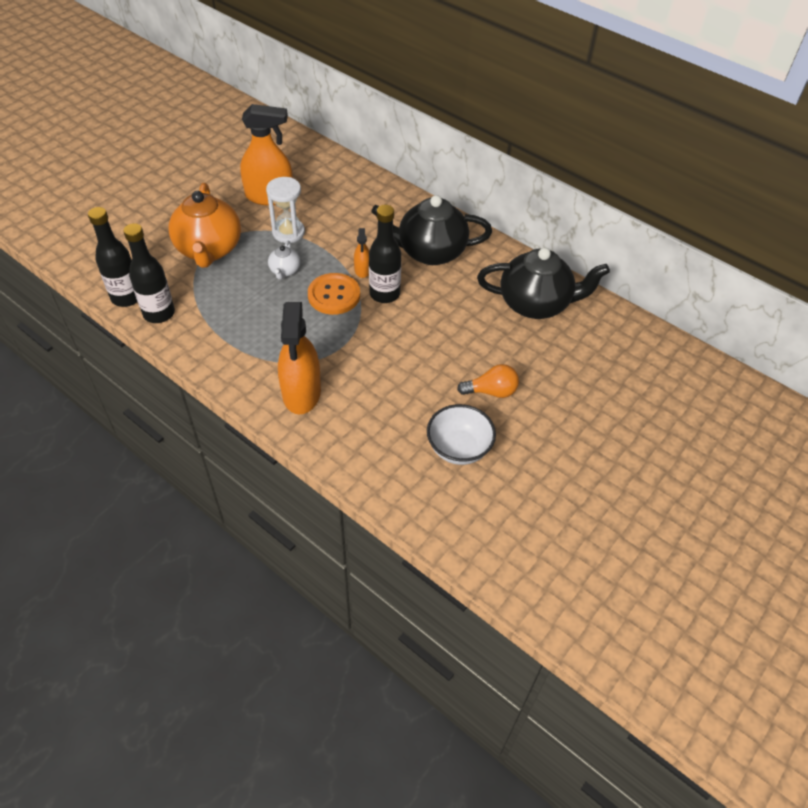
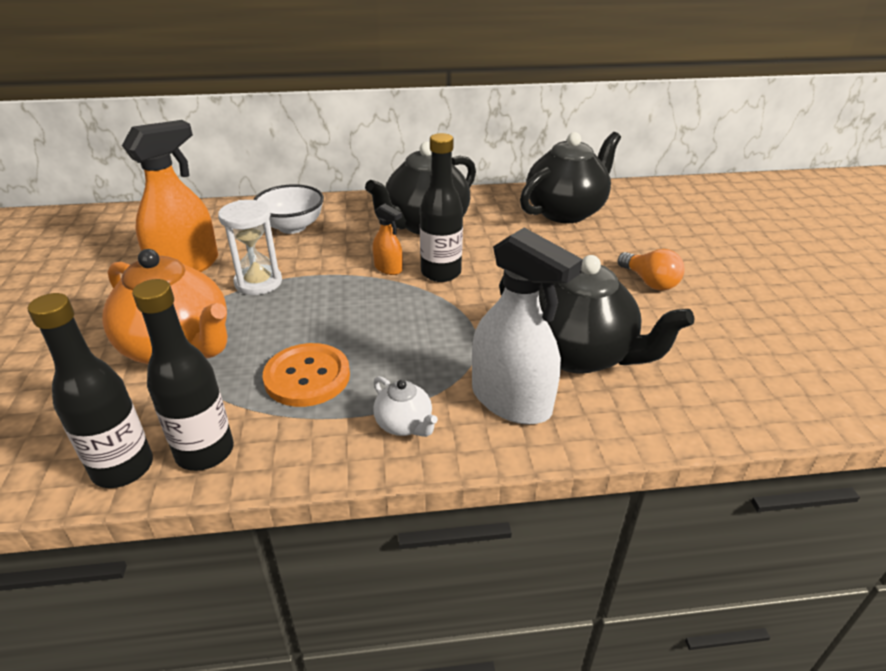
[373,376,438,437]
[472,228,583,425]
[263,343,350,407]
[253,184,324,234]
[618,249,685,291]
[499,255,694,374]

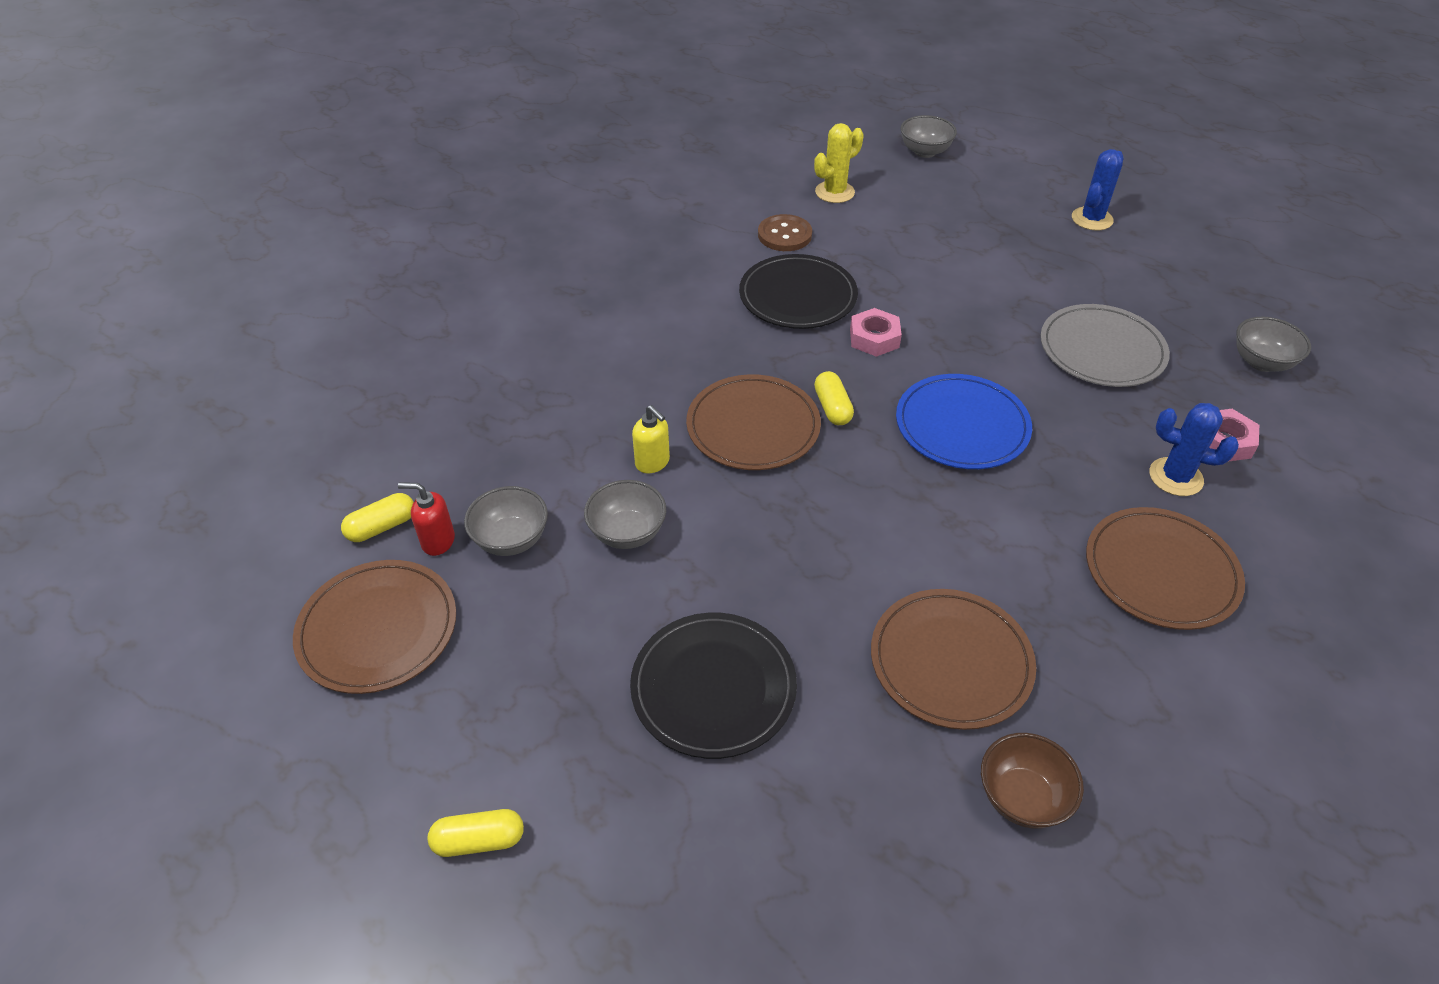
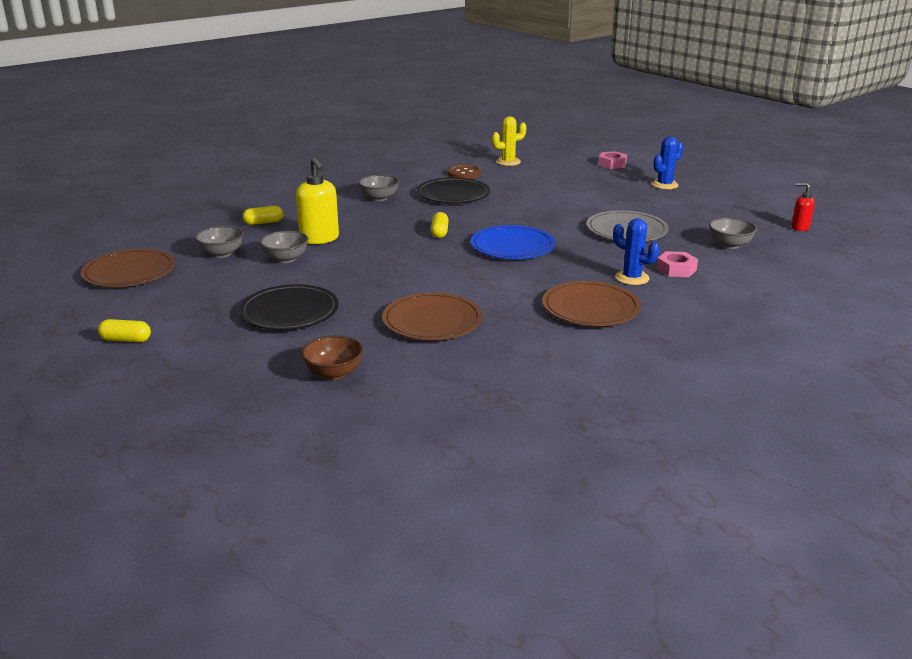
[242,206,283,225]
[791,183,815,231]
[296,157,339,244]
[686,374,821,470] (first image)
[598,151,627,169]
[358,175,399,201]
[301,335,363,380]

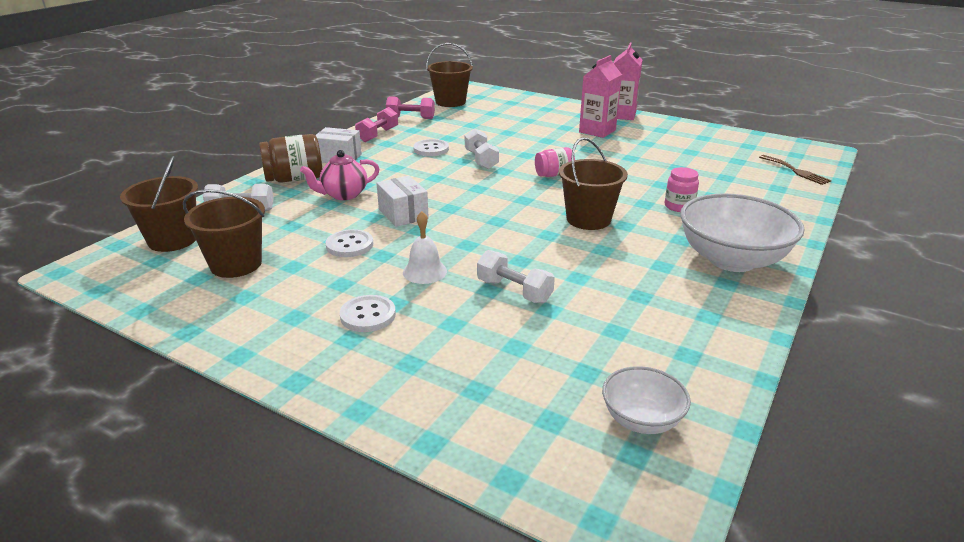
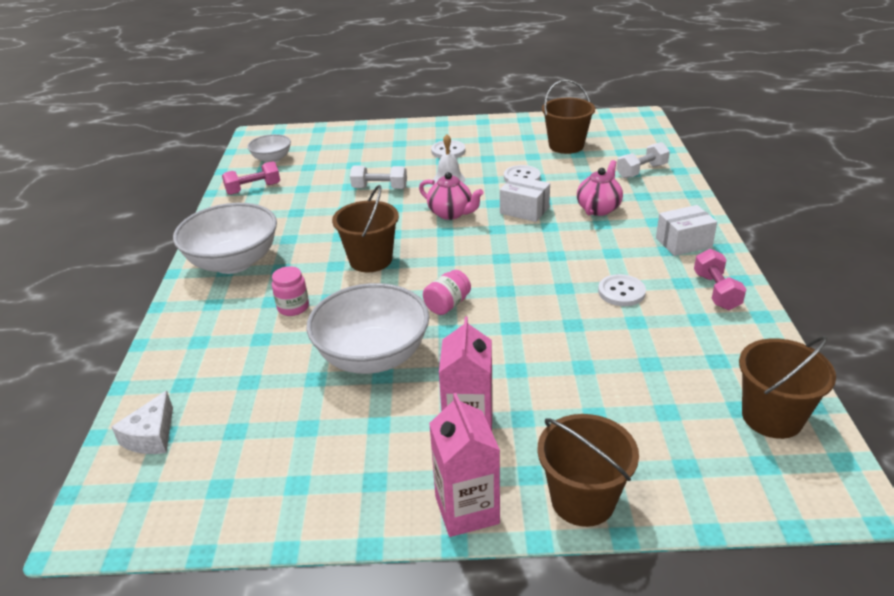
[537,414,639,527]
[259,134,322,183] (first image)
[222,161,280,195]
[465,129,499,169] (first image)
[112,391,173,454]
[306,283,429,374]
[419,172,484,220]

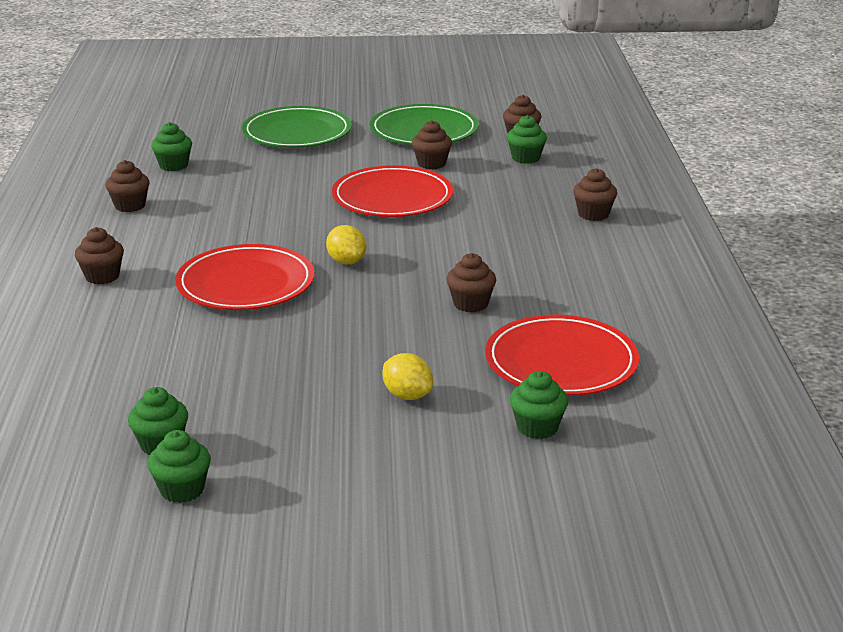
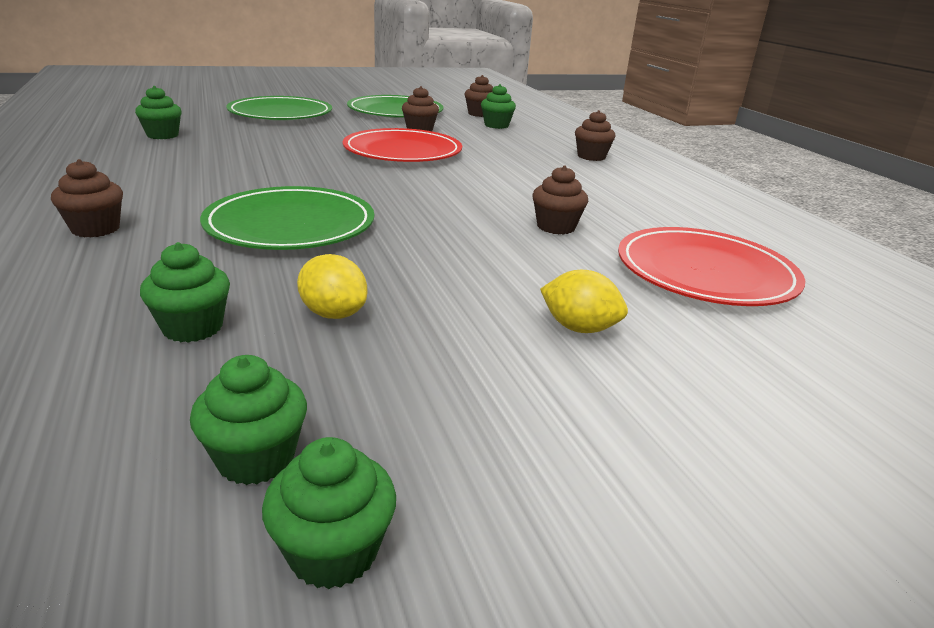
[105,160,150,212] (first image)
[200,186,374,250]
[297,254,367,319]
[140,242,230,343]

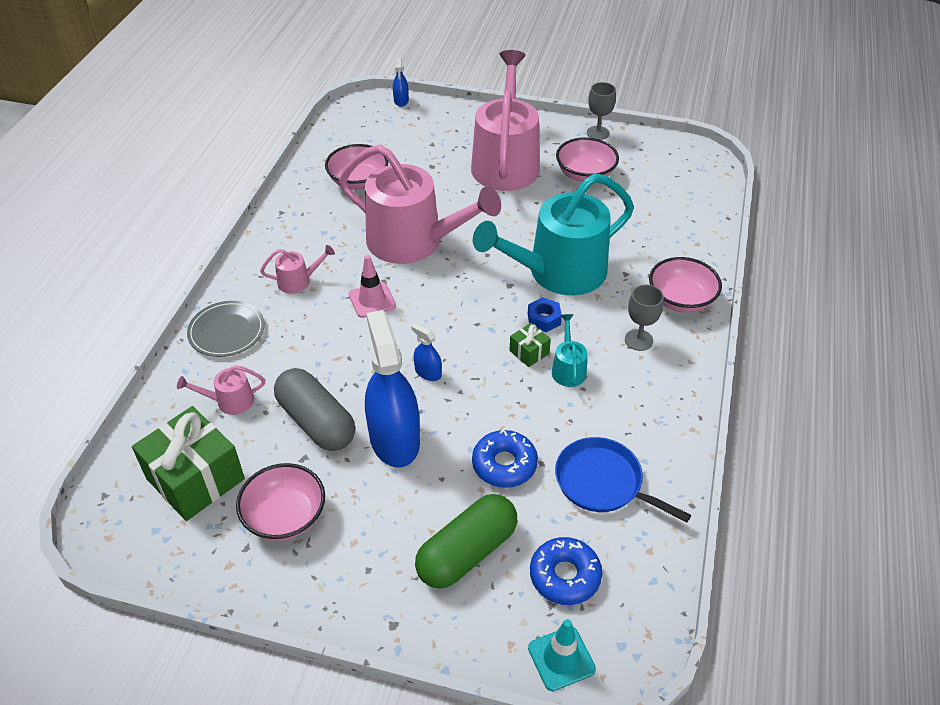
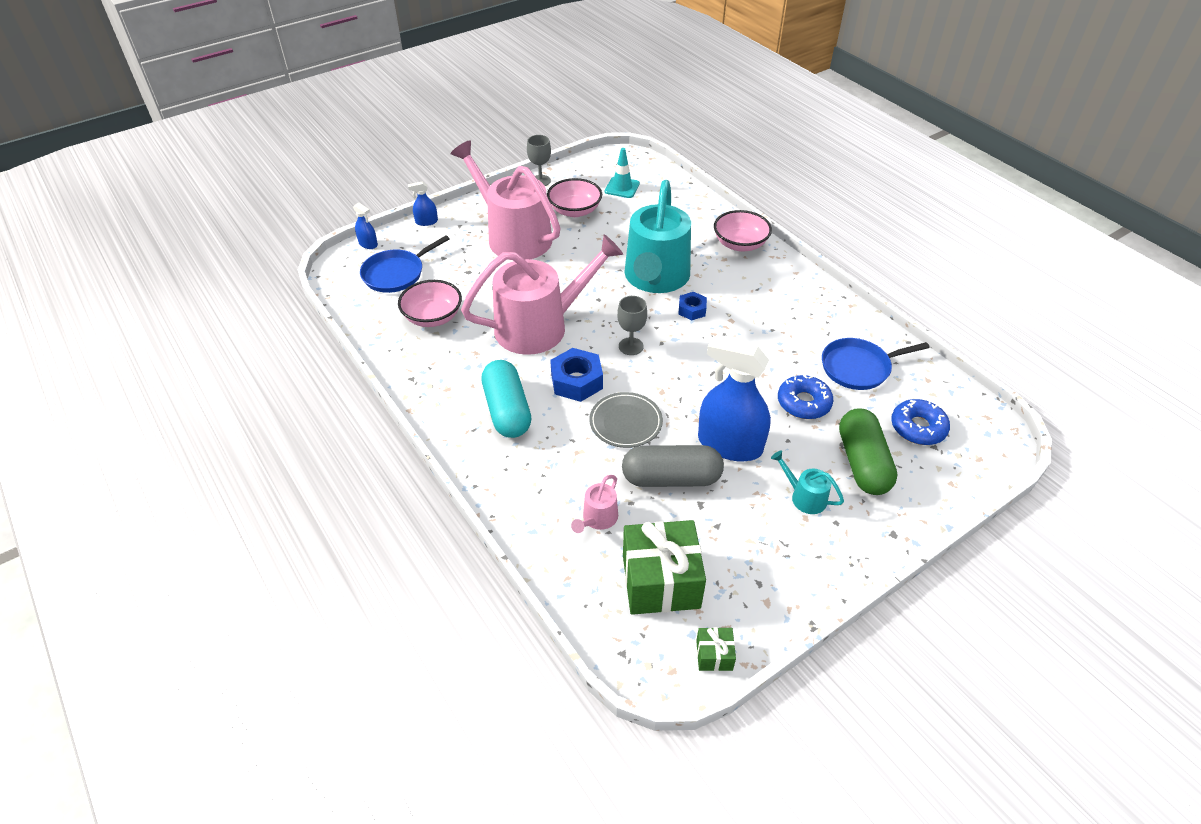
[589,392,663,448]
[236,463,325,541] (first image)
[482,360,531,438]
[550,348,603,402]
[408,181,438,226]
[696,627,736,671]
[605,148,640,198]
[771,451,844,514]
[617,296,647,355]
[360,235,449,293]

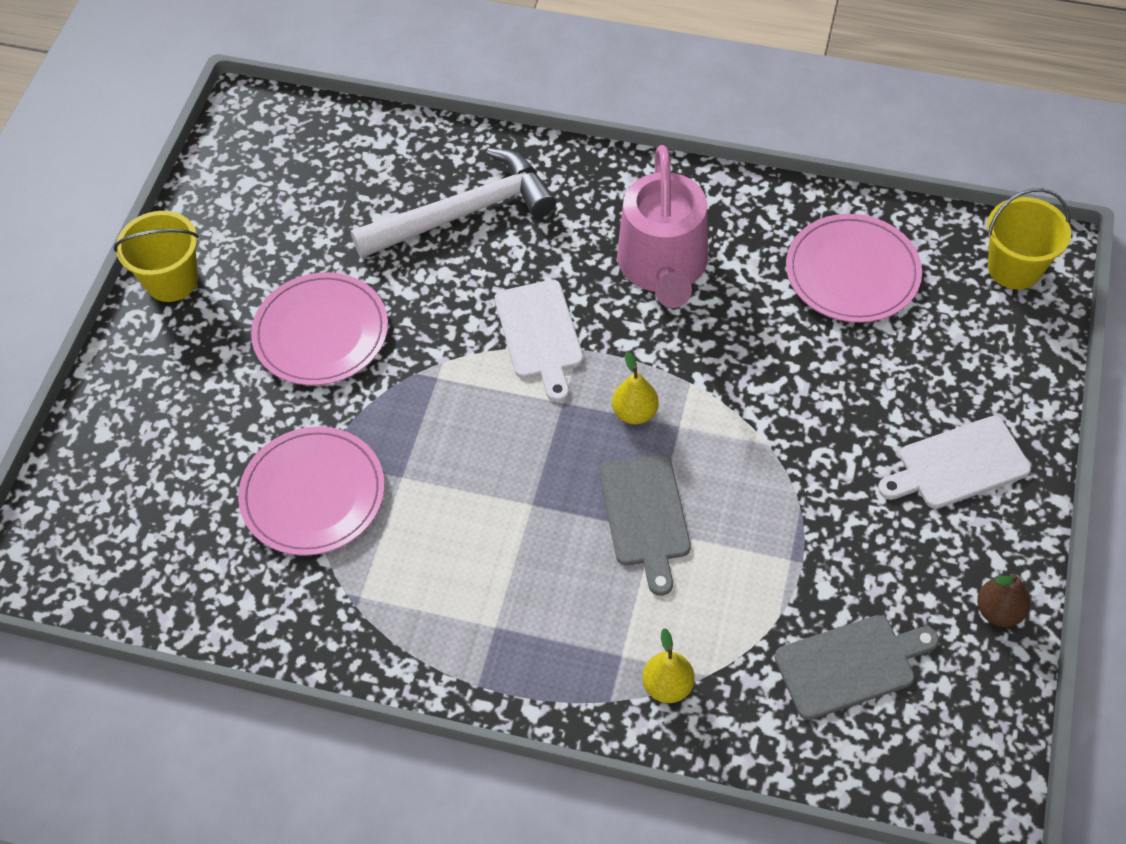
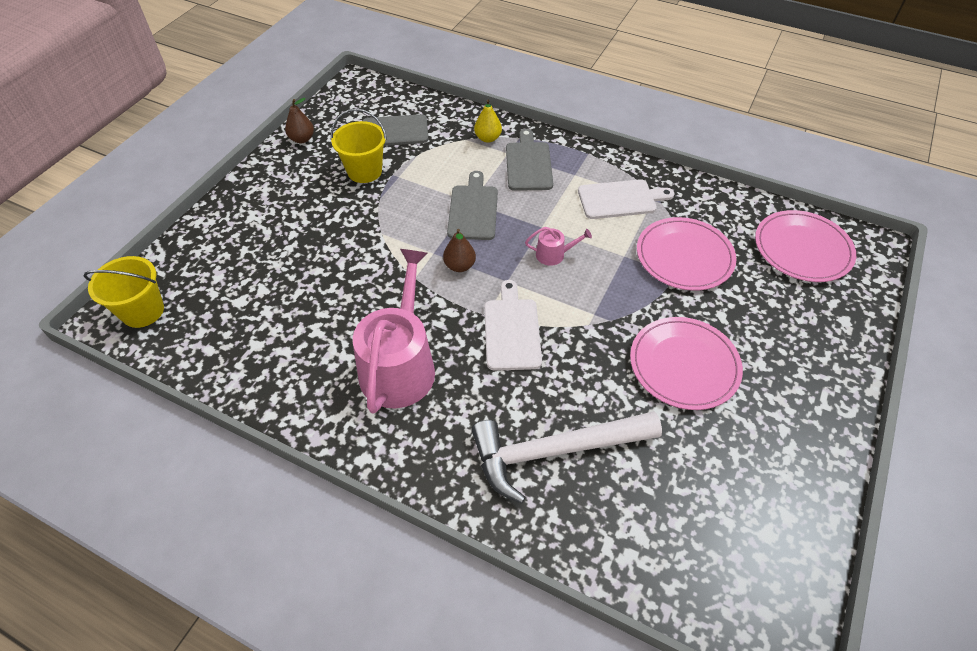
[331,108,387,183]
[443,229,476,272]
[755,210,856,282]
[578,179,674,219]
[506,129,553,191]
[525,227,592,266]

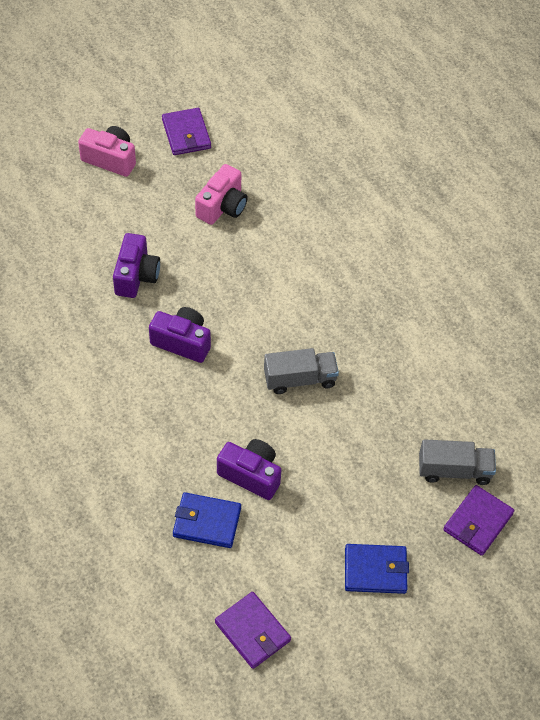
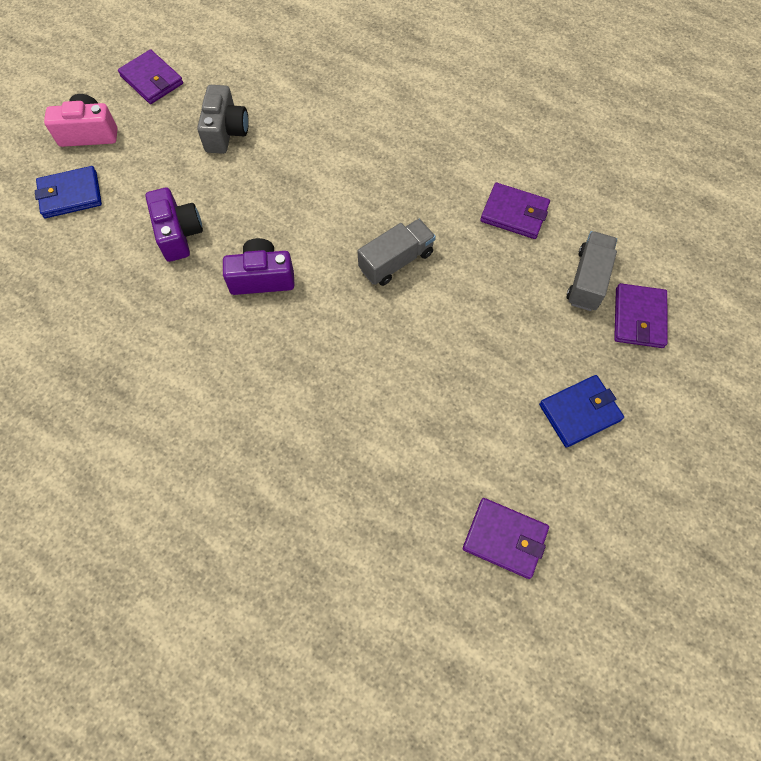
[35,166,102,218]
[197,85,249,154]
[217,439,281,500] (first image)
[567,231,617,311]
[480,183,550,239]

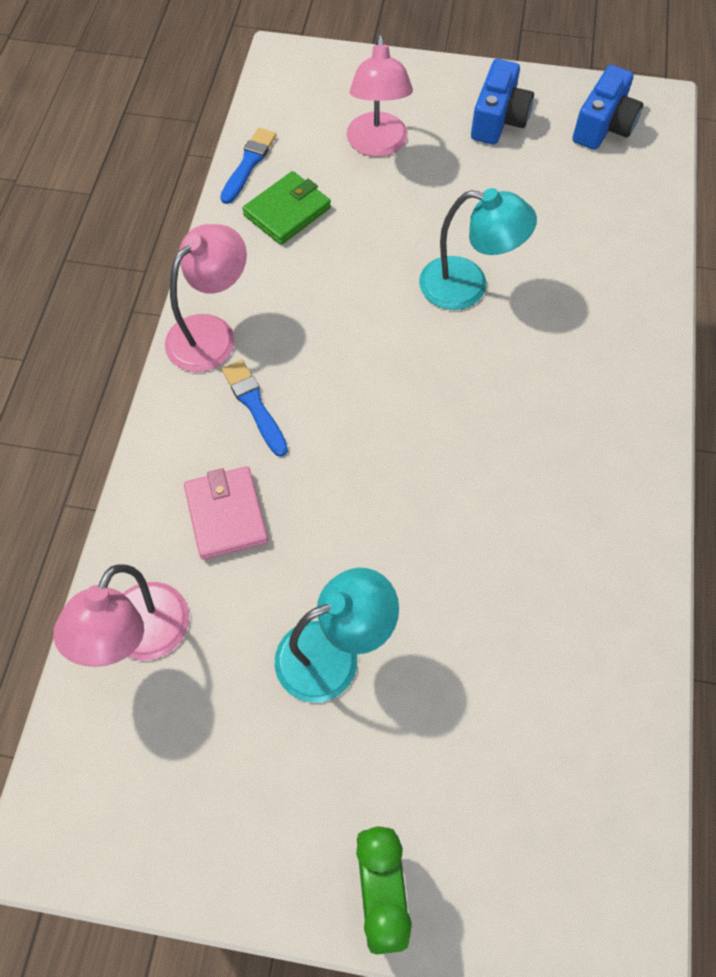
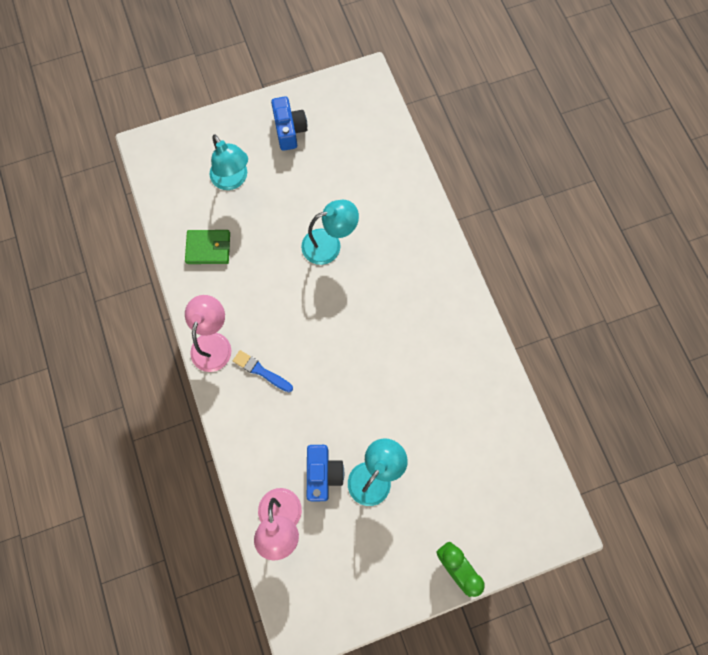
[184,466,268,560] (first image)
[220,128,276,204] (first image)
[185,230,230,264]
[210,134,248,190]
[307,445,344,501]

